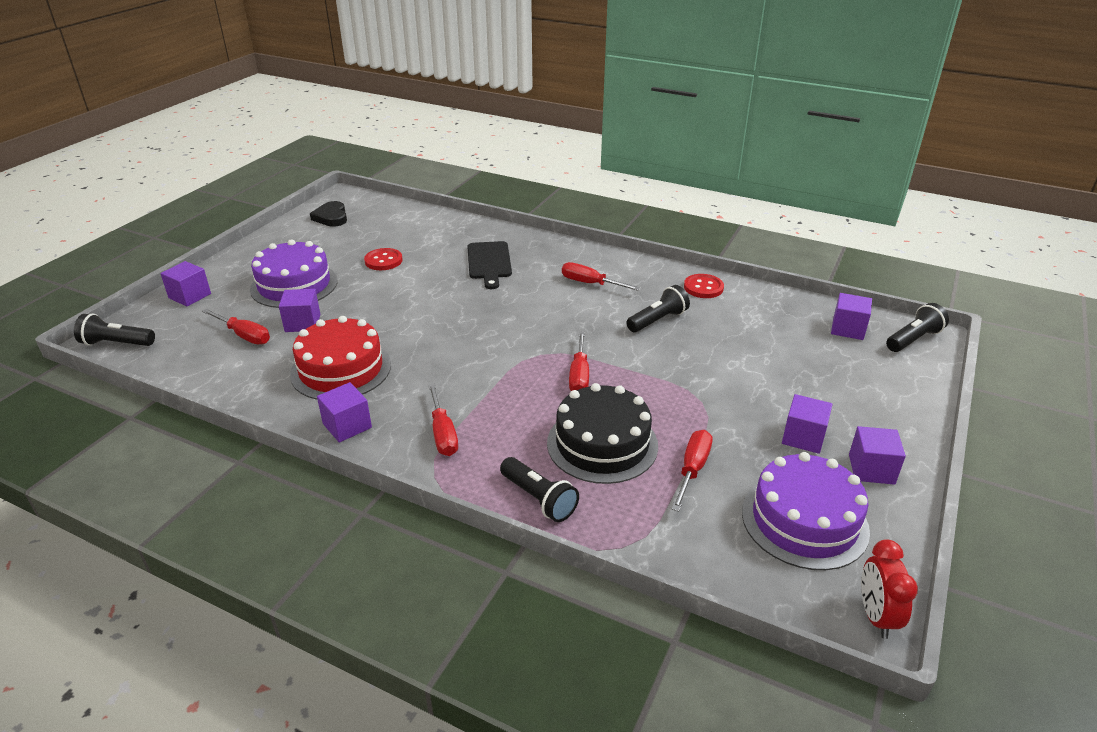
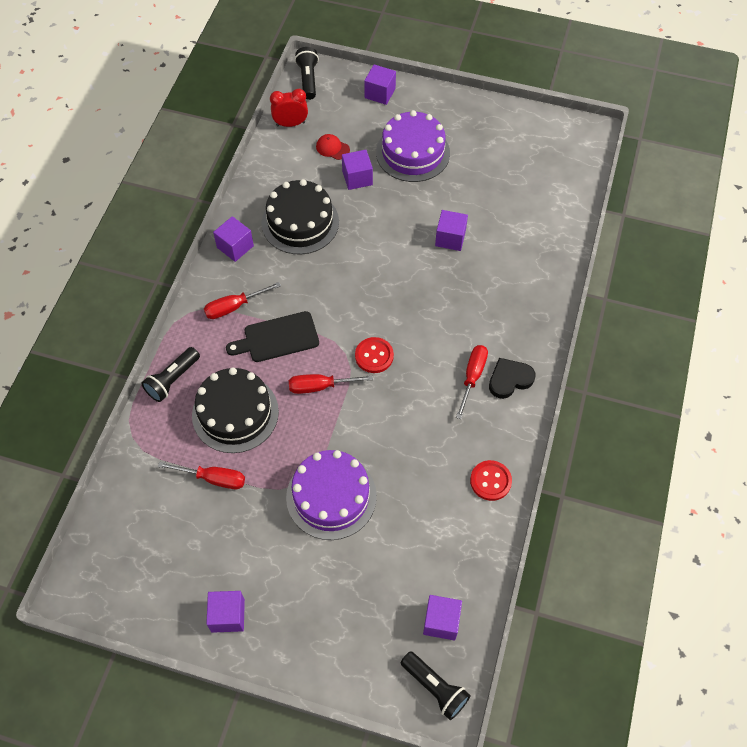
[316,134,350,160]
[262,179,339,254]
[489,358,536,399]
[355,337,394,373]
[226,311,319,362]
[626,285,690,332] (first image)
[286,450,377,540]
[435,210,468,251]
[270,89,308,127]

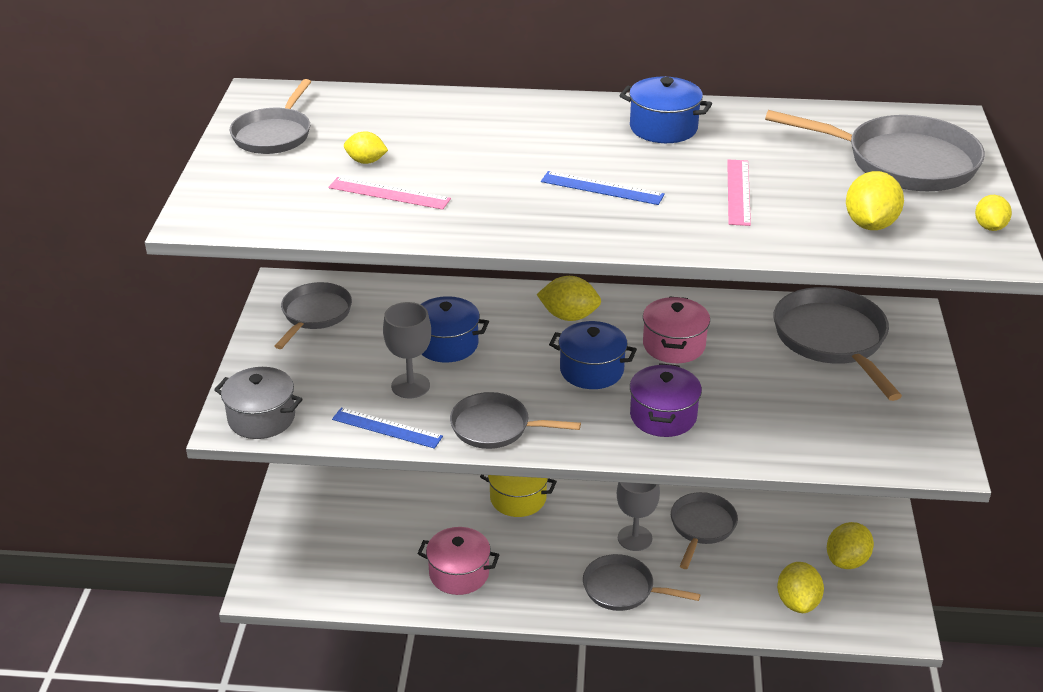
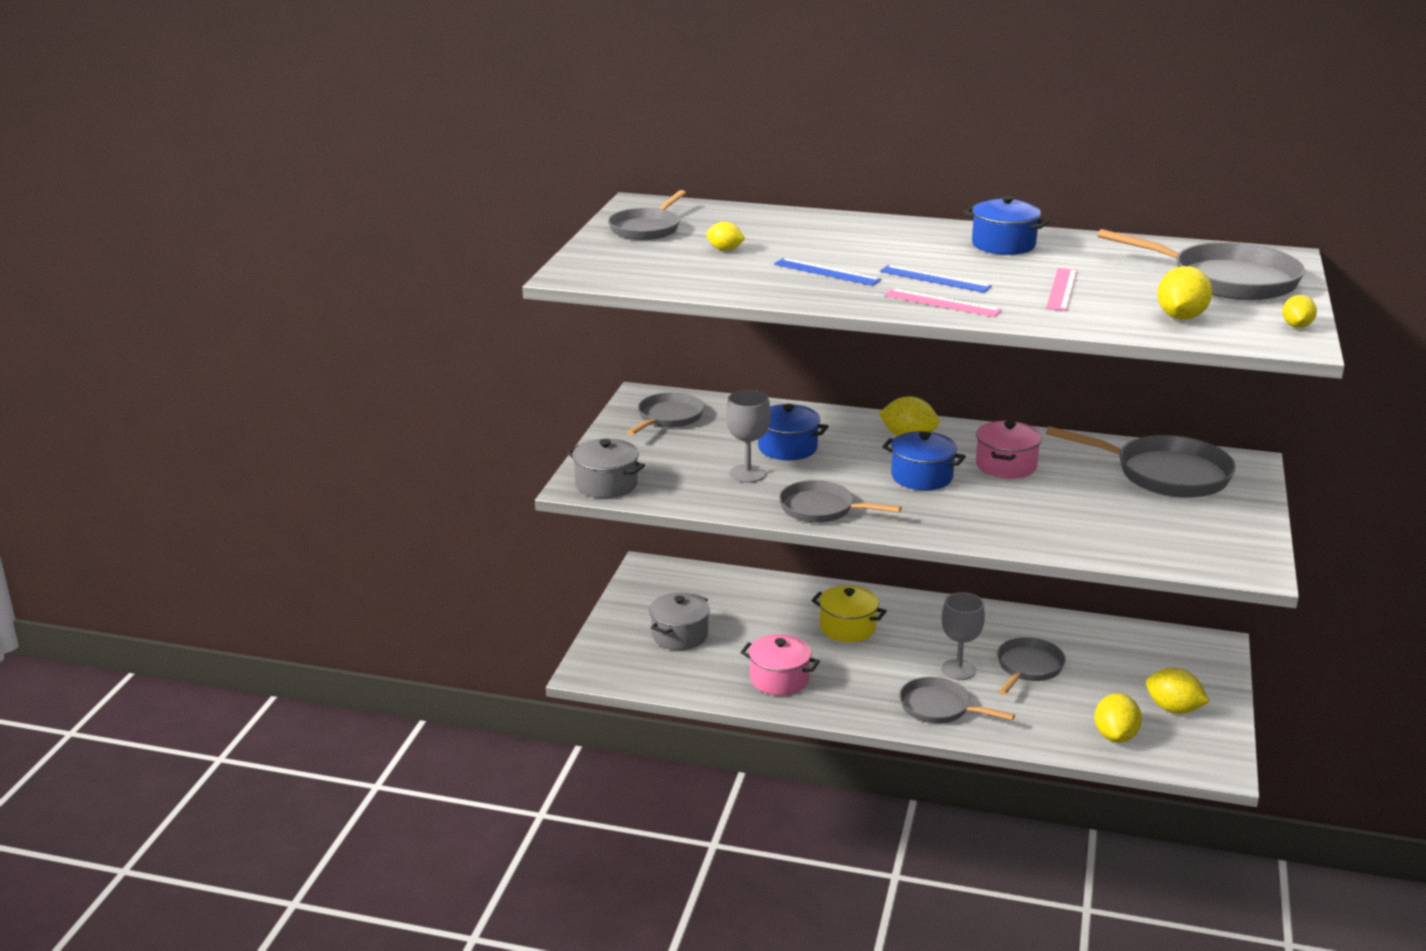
[884,288,1002,317]
[774,258,881,286]
[630,363,702,437] (first image)
[1046,426,1236,498]
[1146,668,1209,714]
[649,592,710,650]

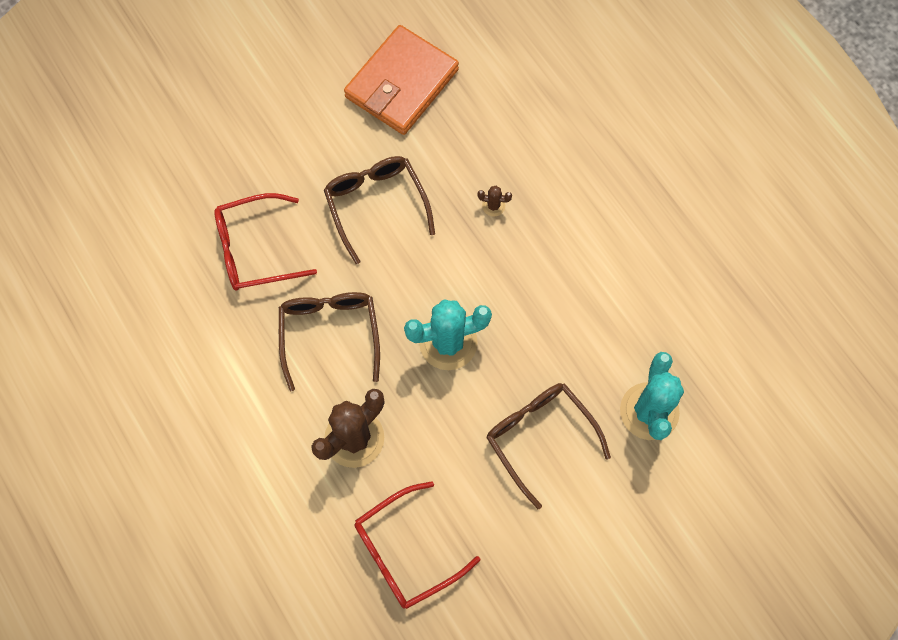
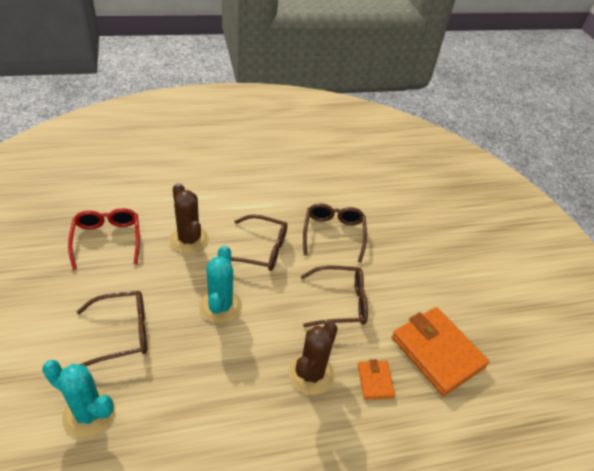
[303,203,367,263]
[288,322,338,395]
[358,359,395,400]

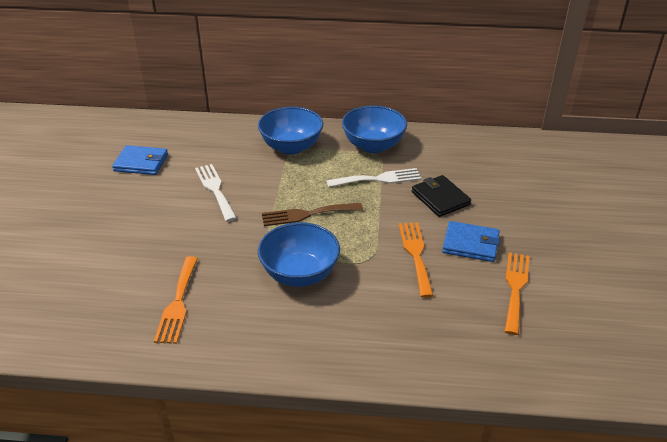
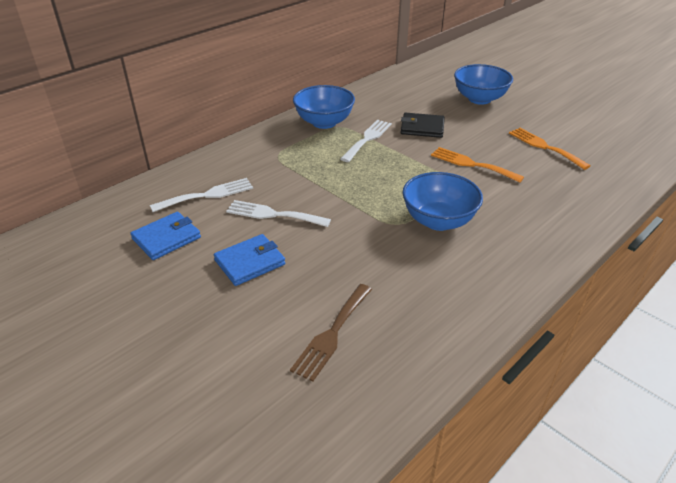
[154,256,198,344] (first image)
[454,64,513,105]
[290,284,372,382]
[214,234,285,286]
[150,178,253,212]

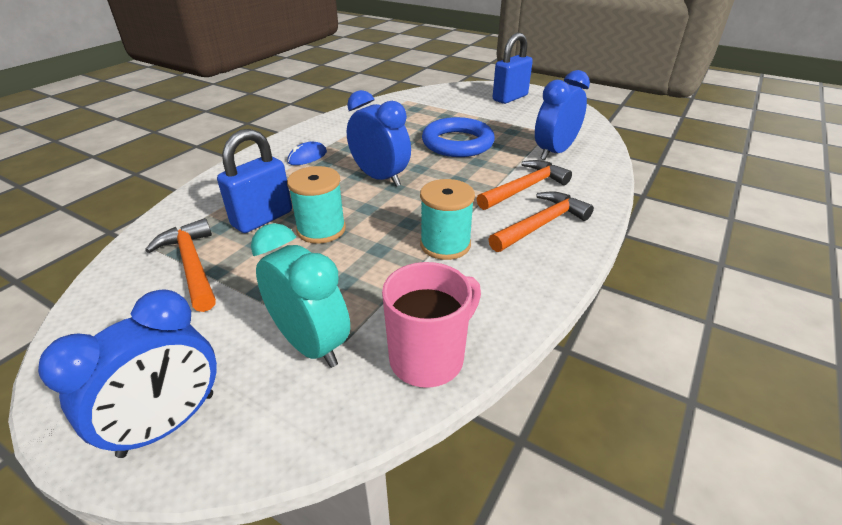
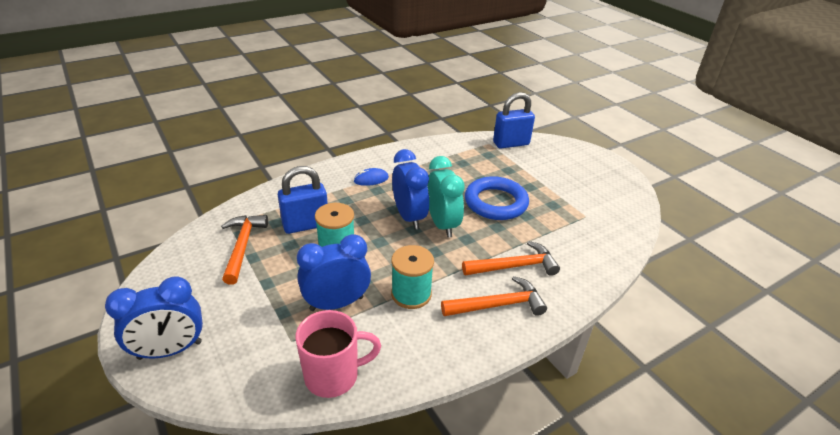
[427,156,465,238]
[493,92,535,149]
[297,234,371,311]

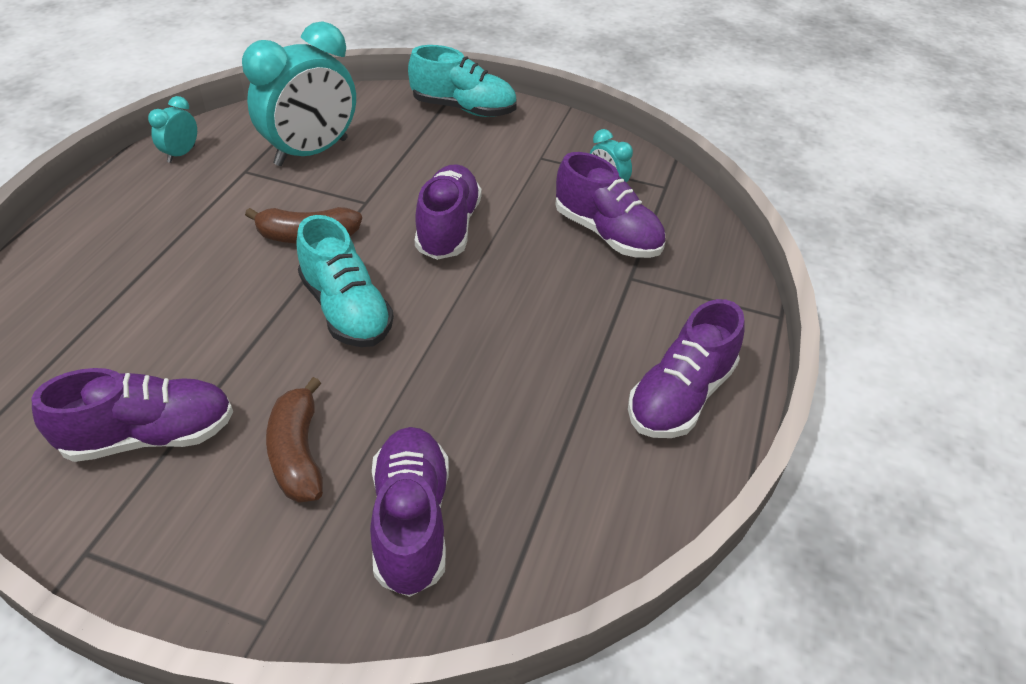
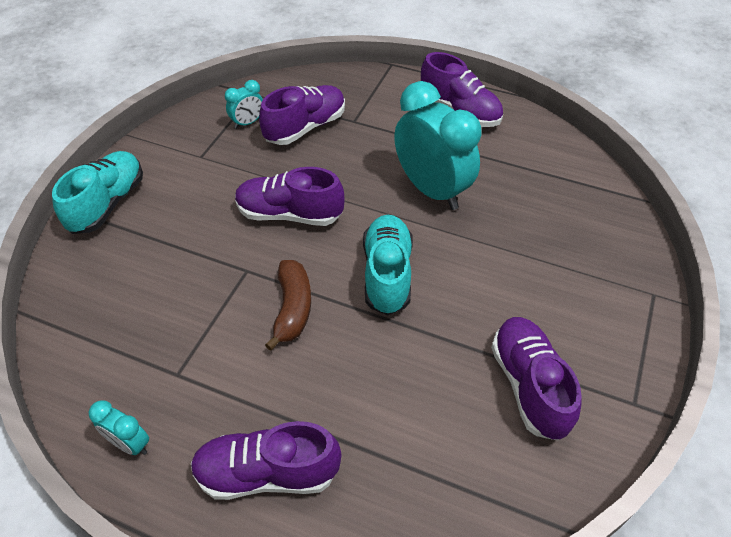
[394,81,482,210]
[266,377,323,503] (first image)
[363,215,413,315]
[191,421,342,500]

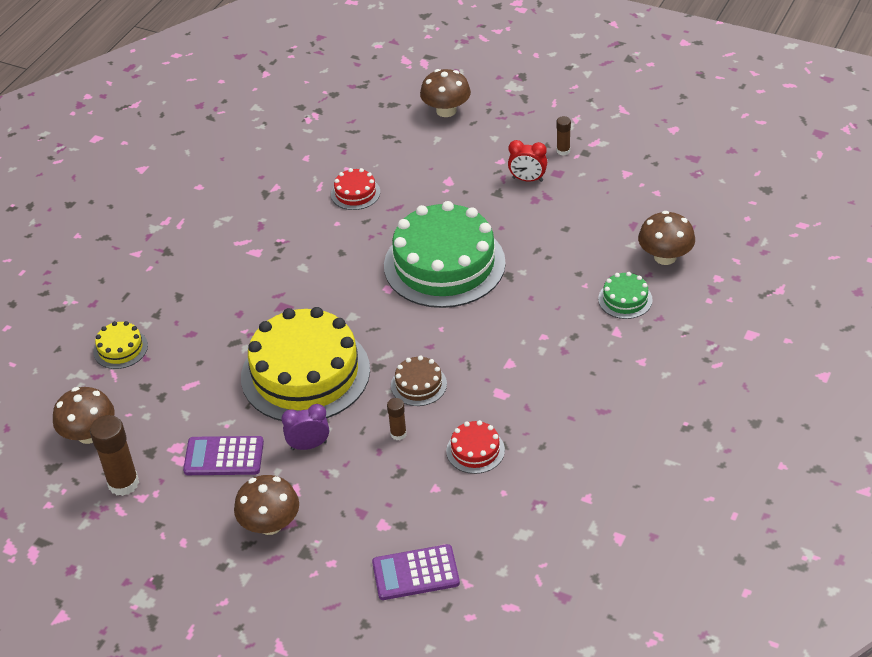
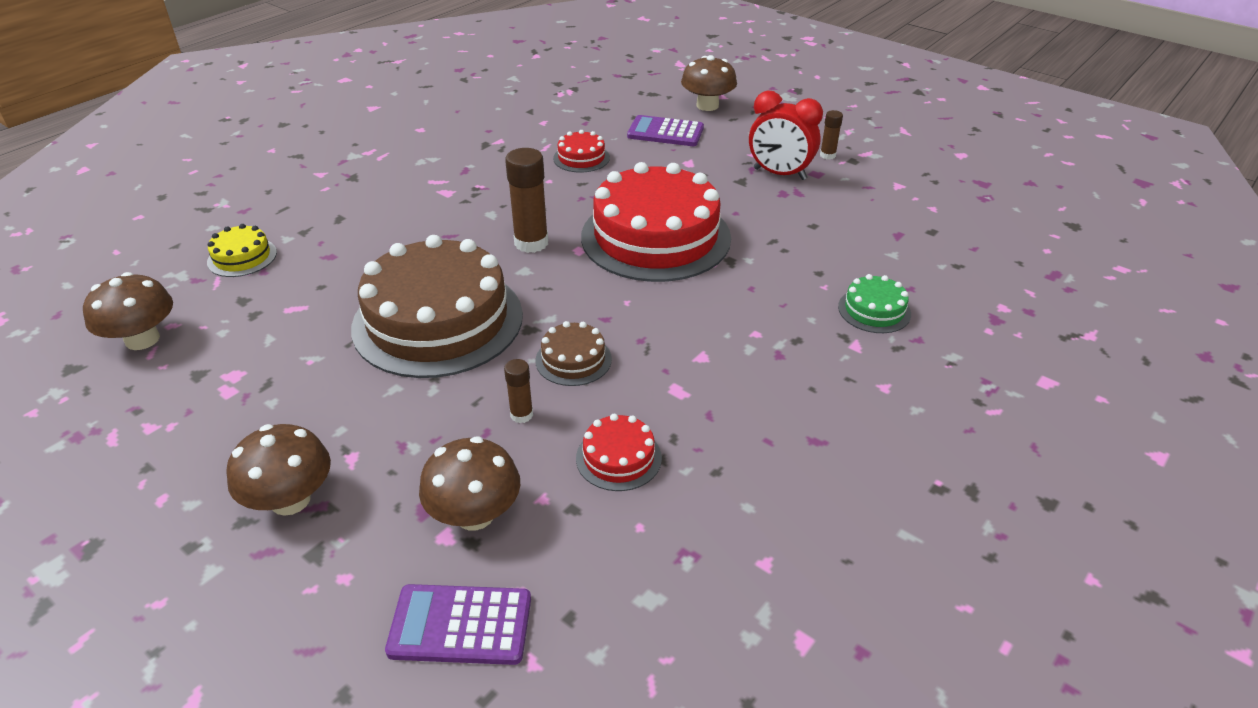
[505,148,548,253]
[627,115,704,146]
[351,235,523,378]
[282,404,329,450] (first image)
[581,162,731,282]
[749,91,823,180]
[419,436,520,530]

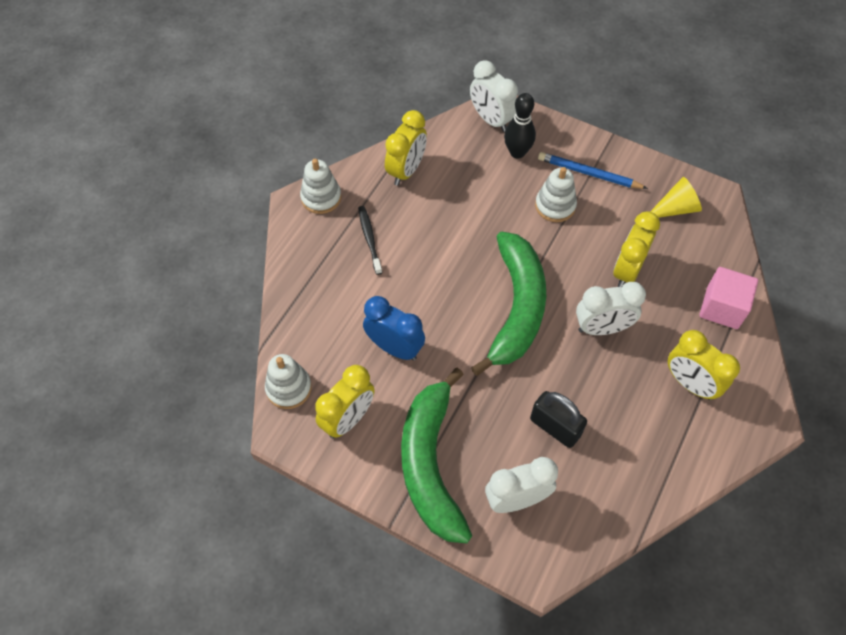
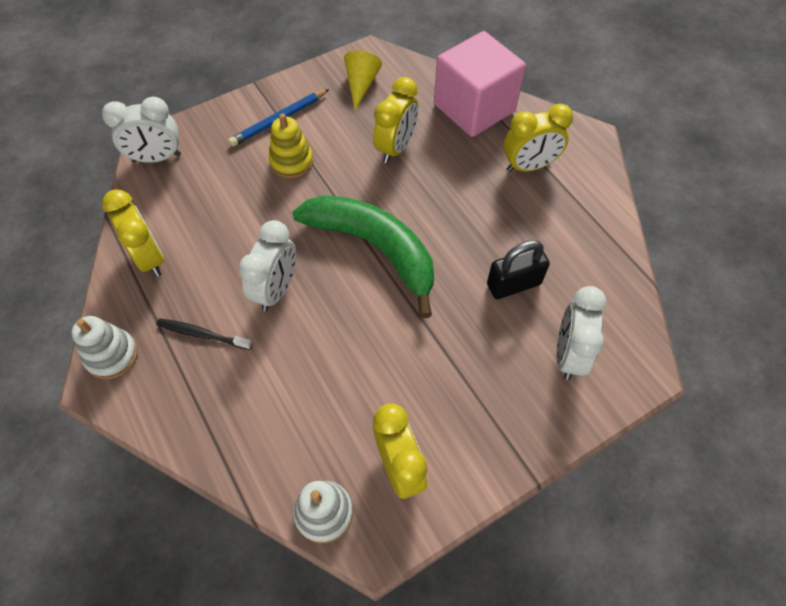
[363,296,425,361] (first image)
[401,368,472,543] (first image)
[504,93,536,159] (first image)
[269,113,313,178]
[238,220,296,311]
[373,77,418,163]
[434,31,526,137]

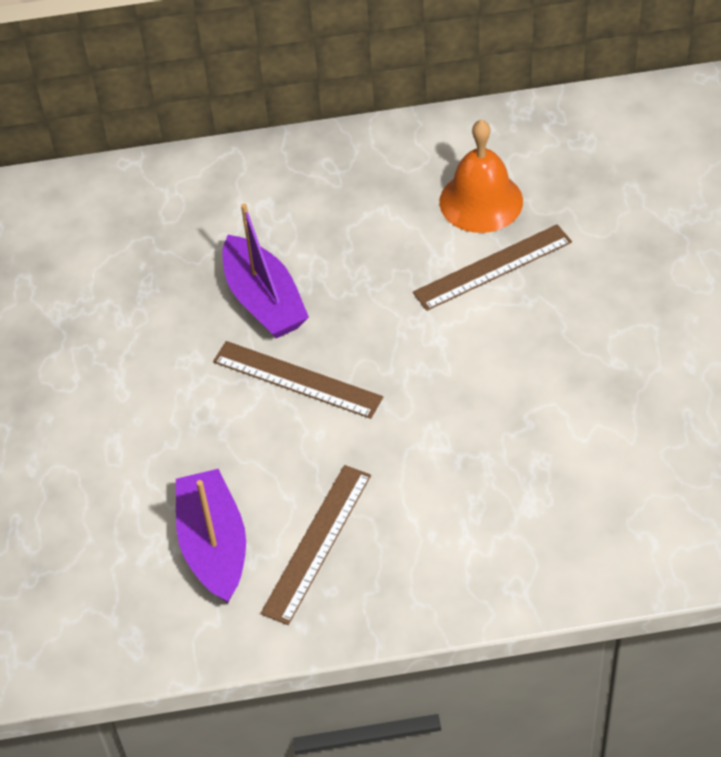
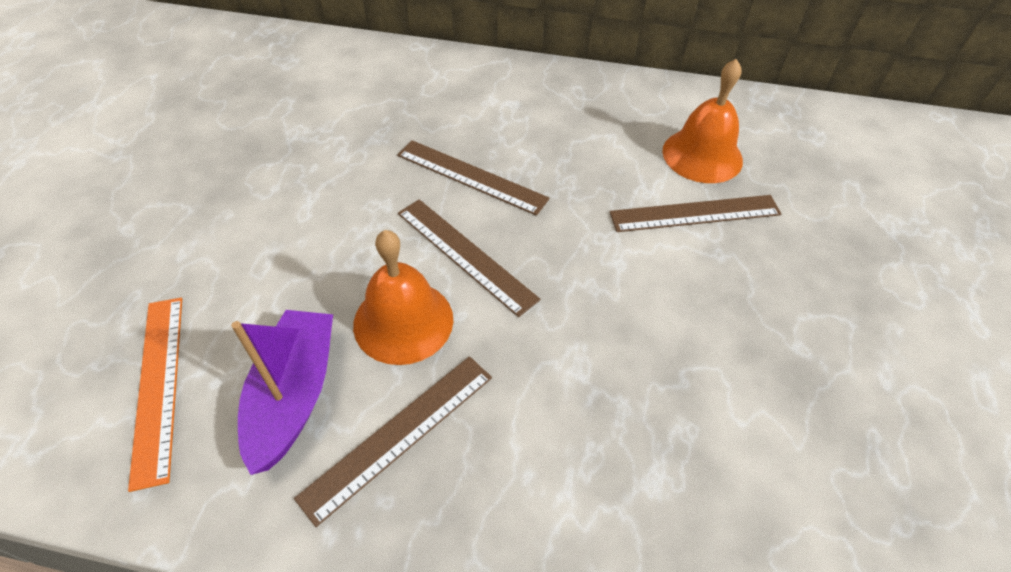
[397,140,550,216]
[128,298,182,492]
[353,230,453,365]

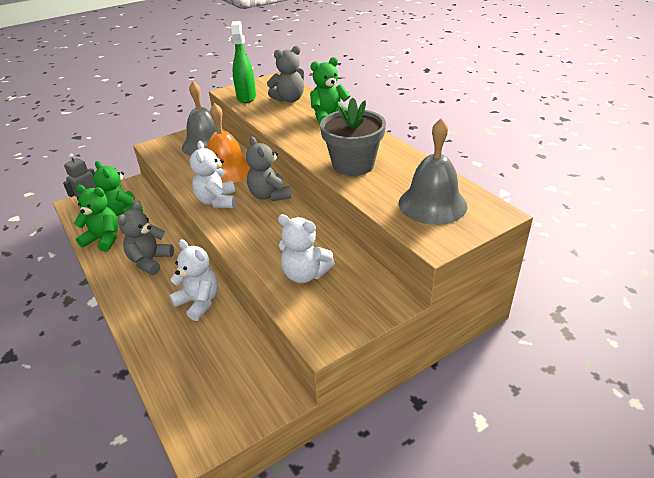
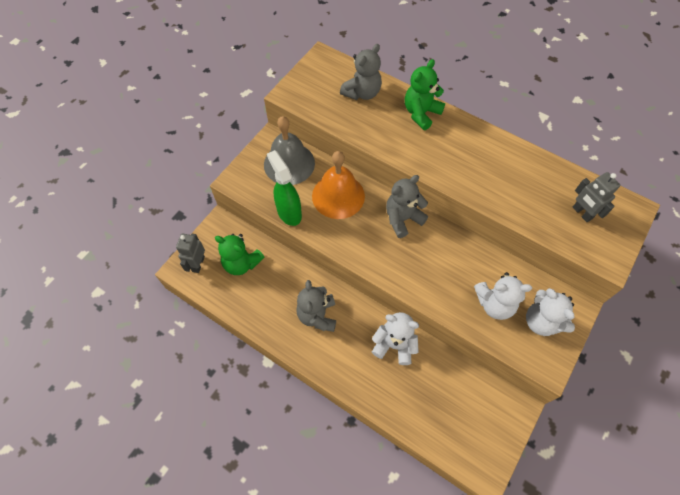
[74,185,119,252] (first image)
[526,288,575,336]
[267,150,302,226]
[386,175,428,238]
[320,97,386,176] (first image)
[573,172,620,222]

